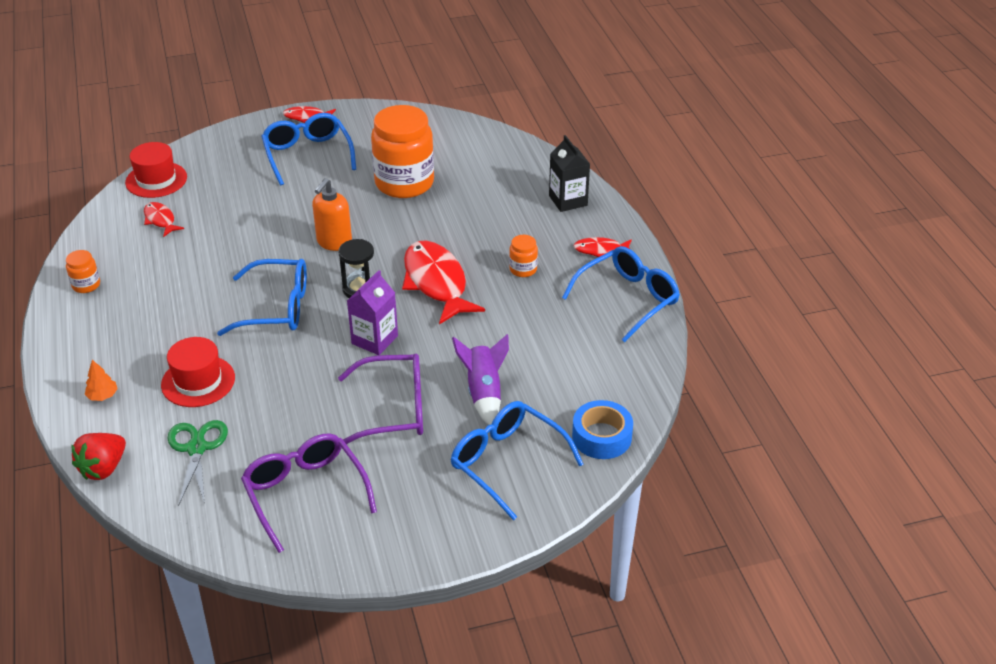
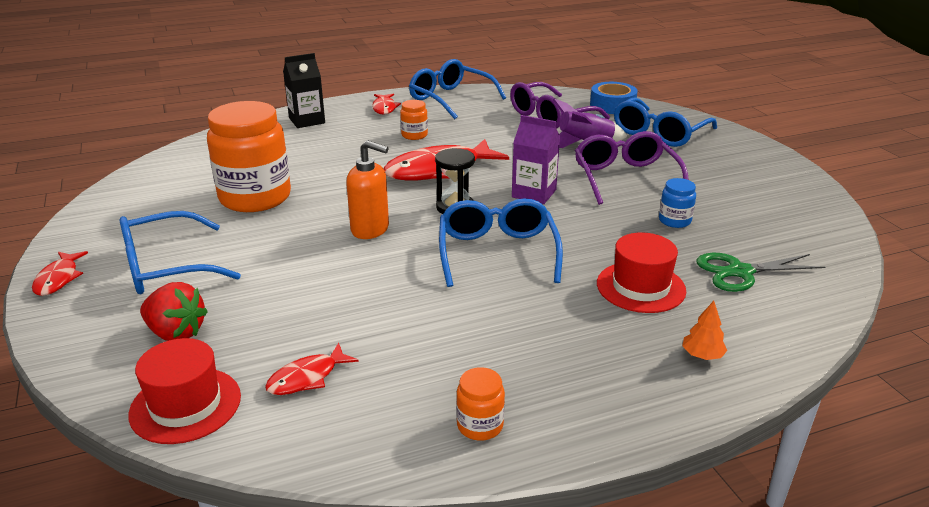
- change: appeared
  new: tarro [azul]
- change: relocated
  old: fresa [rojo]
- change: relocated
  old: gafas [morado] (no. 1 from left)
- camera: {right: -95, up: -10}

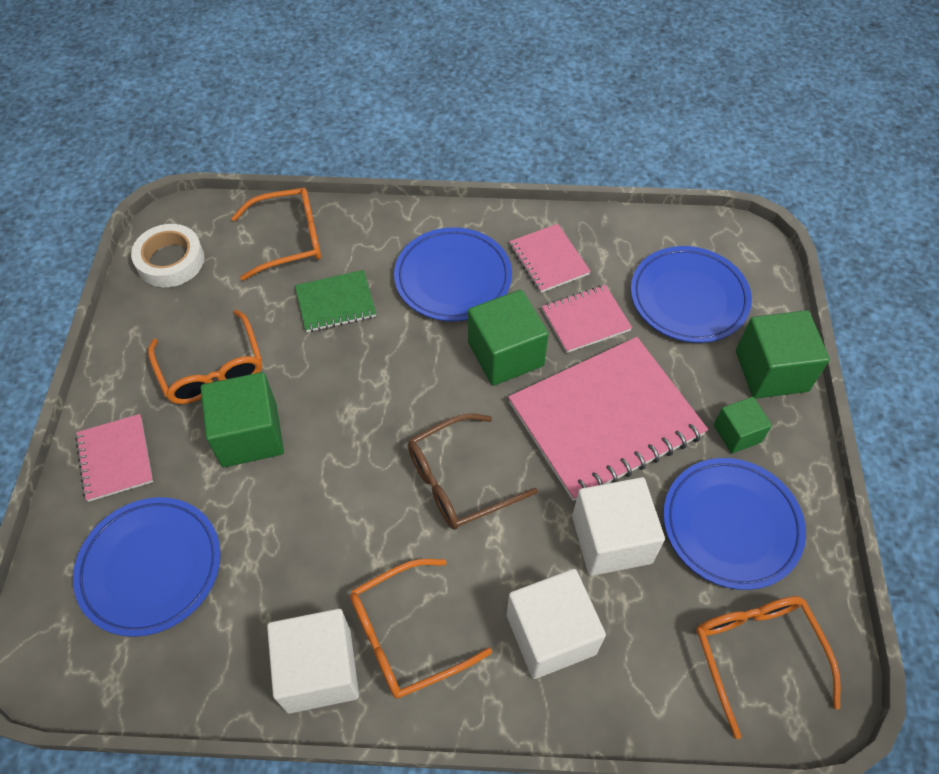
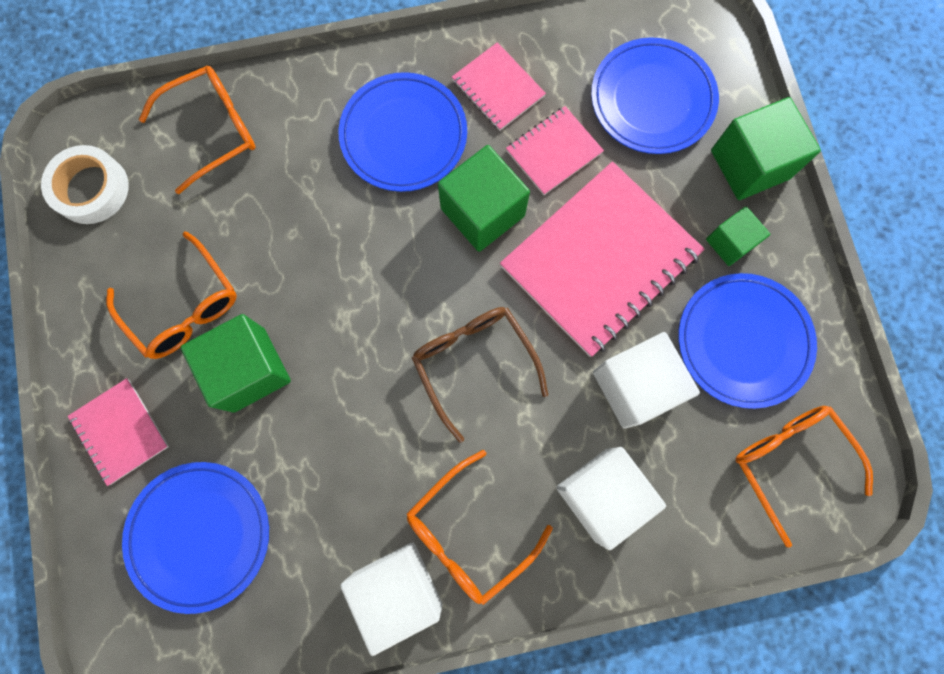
- change: missing
  old: cuaderno [verde]
- change: spun
  old: gafas [marrón]
  degrees: 105
- camera: {right: -15, up: 20}

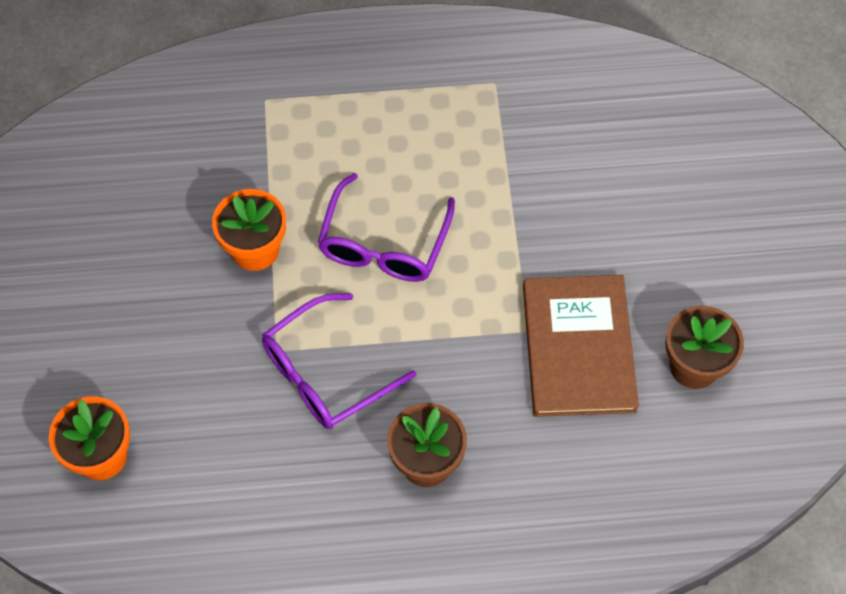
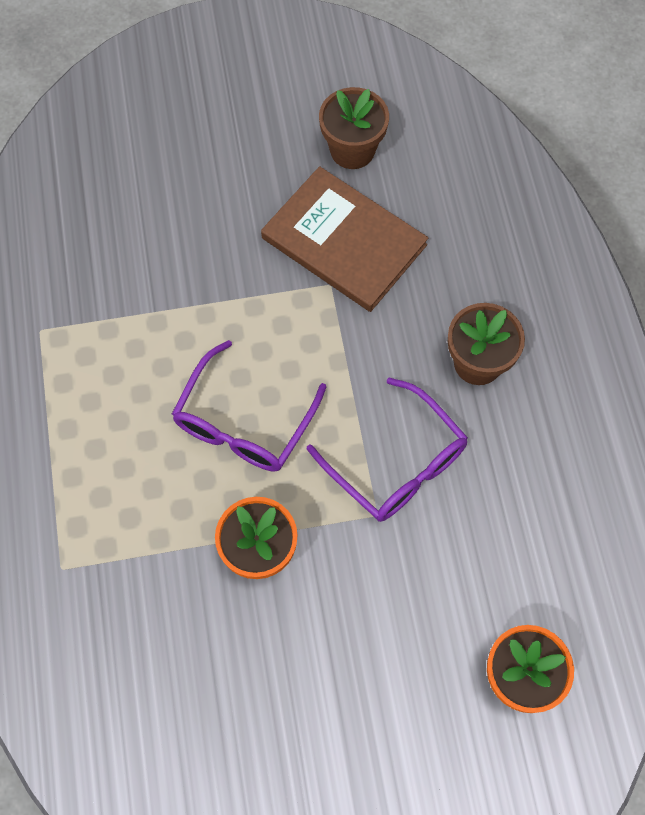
- change: spun
  old: gafas [morado] (no. 2 from left in the first image)
  degrees: 105
- change: spun
  old: libro [marrón]
  degrees: 45
- camera: {right: -95, up: 5}

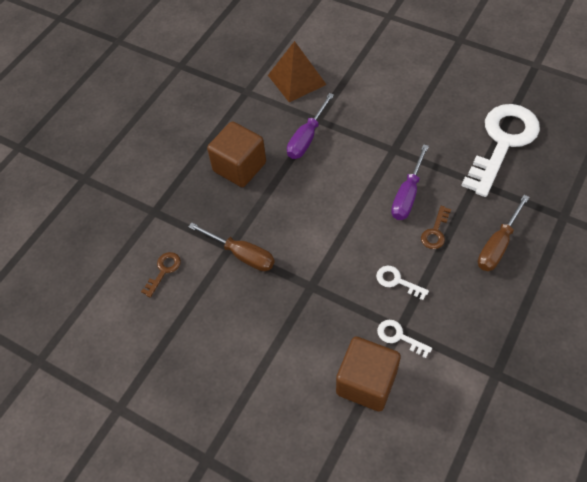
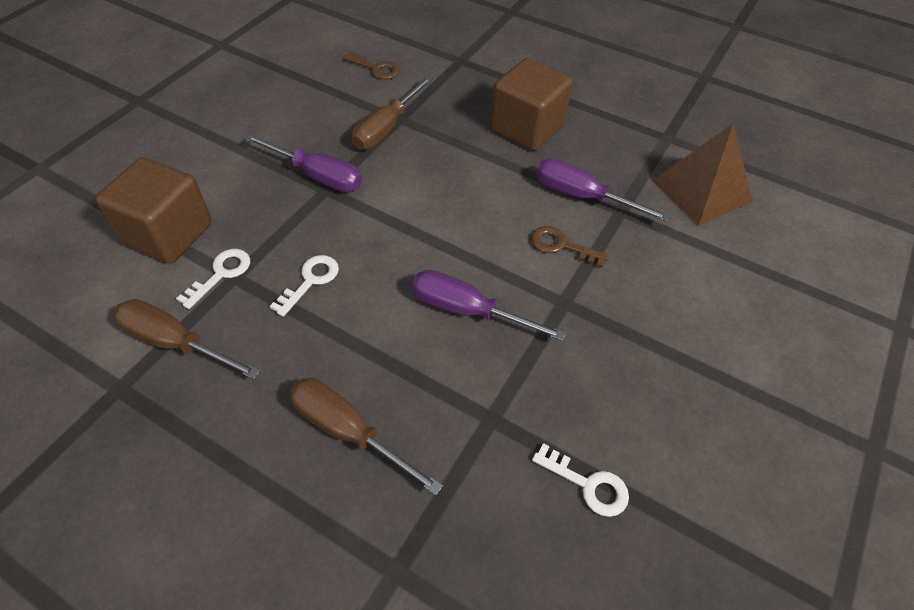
- change: appeared
  new: destornillador [marrón] (no. 1 from left)
- change: appeared
  new: destornillador [morado] (no. 1 from left)
- change: relocated
  old: llave [marrón] (no. 2 from left)
- change: size
  old: llave [blanco] (no. 3 from left)
  factor: 0.4
- camera: {right: 85, up: -5}

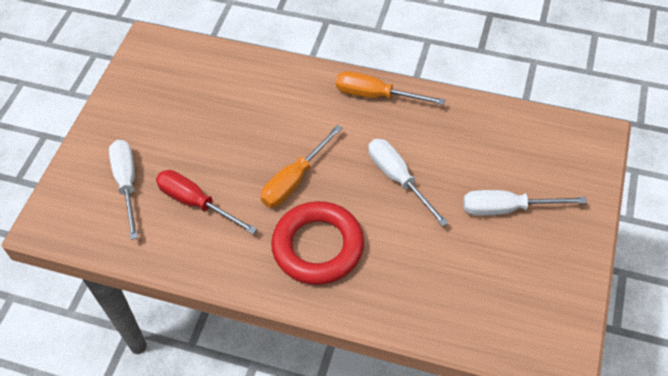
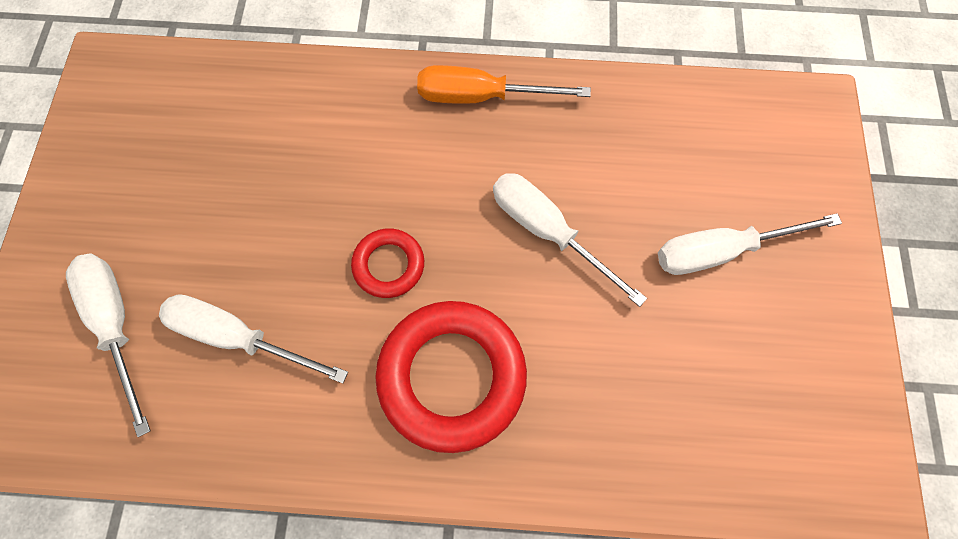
- change: exchanged
  old: destornillador [naranja] (no. 1 from left)
  new: anillo [rojo] (no. 1 from left)
- change: colour
  old: destornillador [rojo]
  new: destornillador [blanco] (no. 2 from left)
- camera: {right: -15, up: 15}

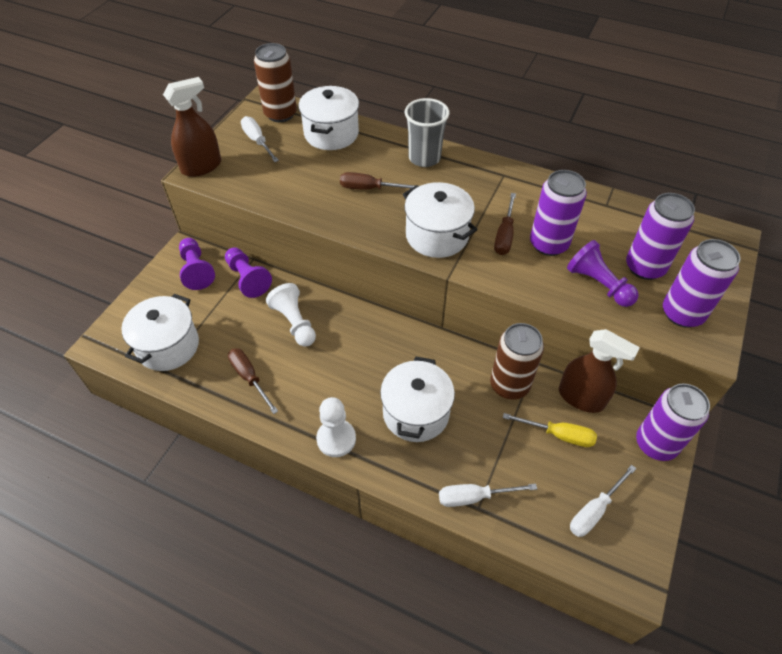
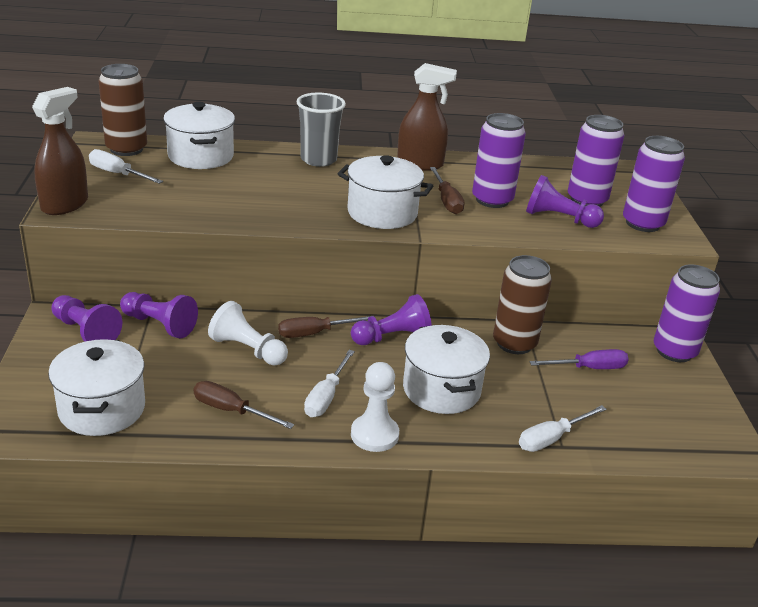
- change: appeared
  new: peón [morado] (no. 3 from left)
- change: relocated
  old: destornillador [marrón] (no. 2 from left)
- change: relocated
  old: pulverizador [marrón] (no. 2 from left)
- change: relocated
  old: destornillador [blanco] (no. 3 from left in the first image)
  new: destornillador [blanco] (no. 2 from left)
- change: colour
  old: destornillador [amarillo]
  new: destornillador [morado]
- camera: {right: -30, up: -20}

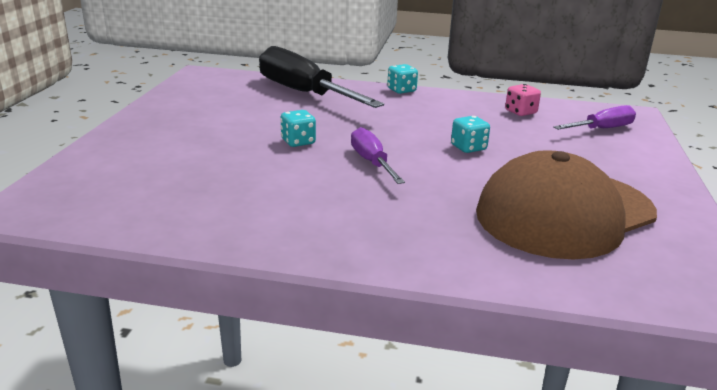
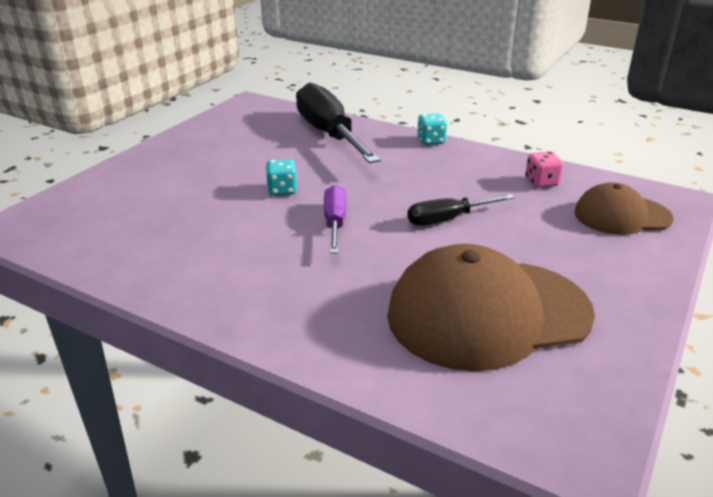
- change: exchanged
  old: dado [turquesa] (no. 3 from left)
  new: destornillador [negro] (no. 2 from left)
- change: exchanged
  old: destornillador [morado] (no. 2 from left)
  new: gorra [marrón] (no. 2 from left)
- camera: {right: 20, up: 5}

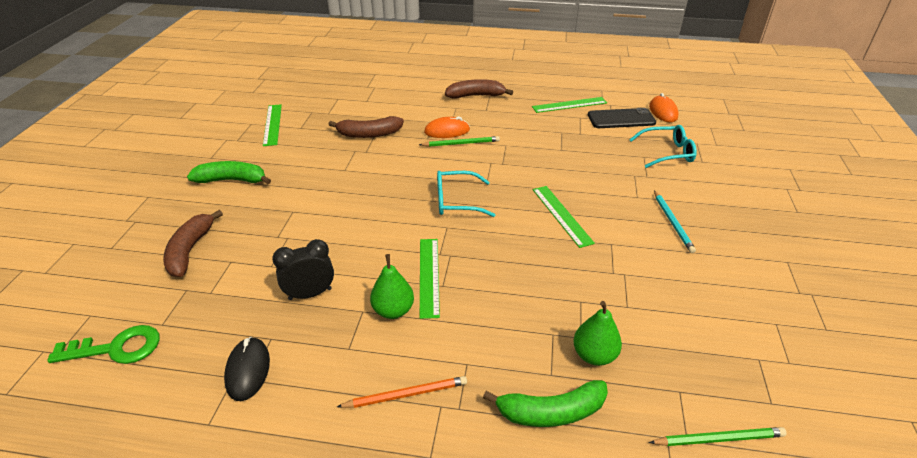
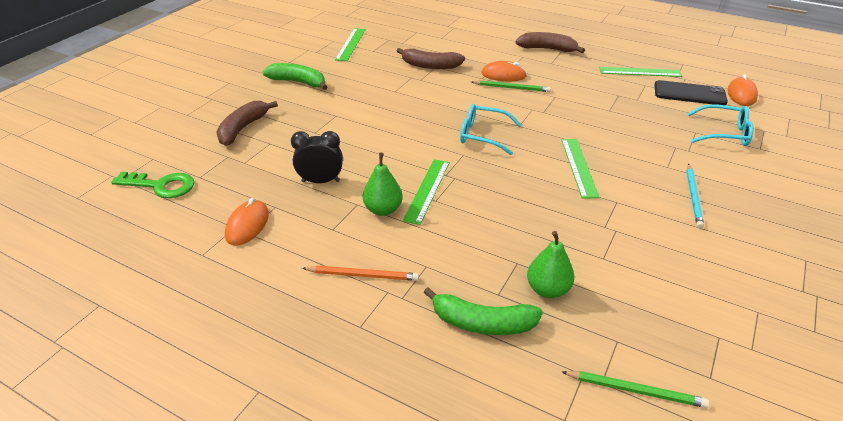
- change: colour
  old: ratón [negro]
  new: ratón [naranja] (no. 1 from left)
- camera: {right: 20, up: 0}

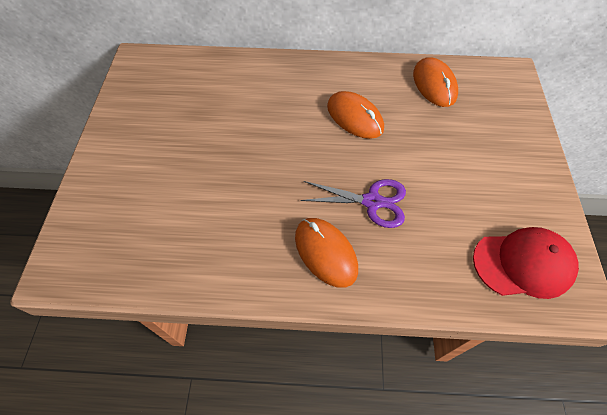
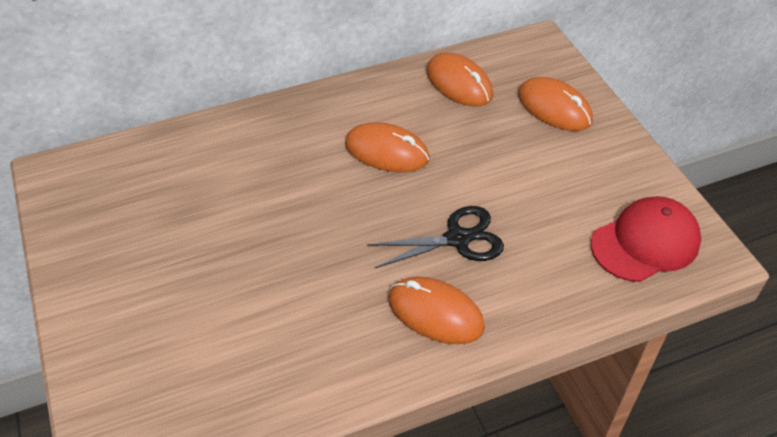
- change: appeared
  new: ratón [naranja] (no. 4 from left)
- change: colour
  old: tijeras [morado]
  new: tijeras [negro]
- camera: {right: -25, up: -10}

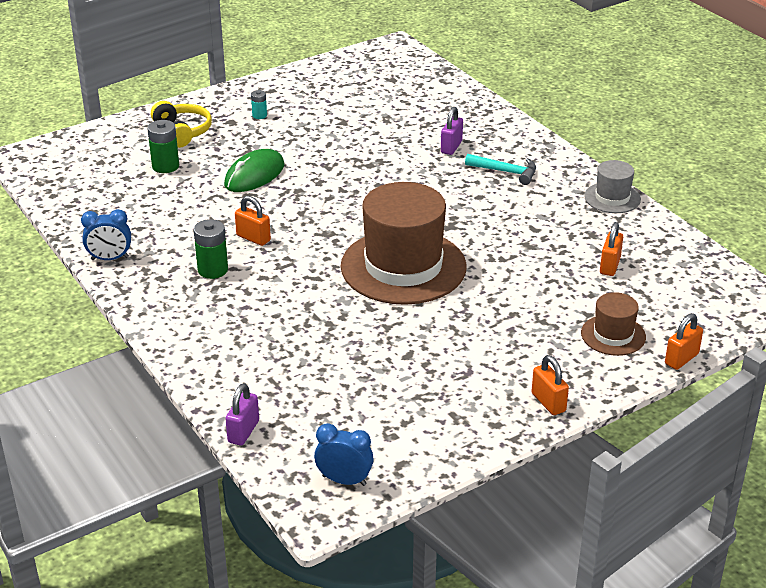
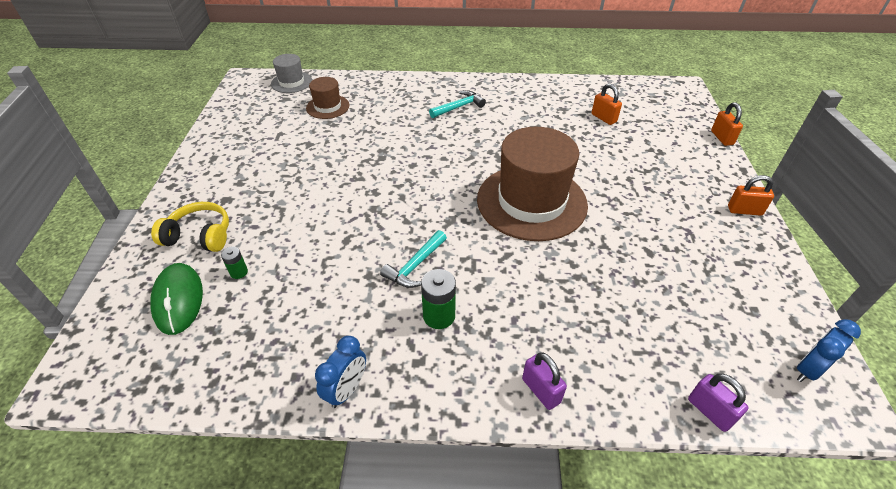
- change: missing
  old: pila [turquesa]
- change: relocated
  old: ratón [verde]
- change: relocated
  old: candado [morado] (no. 2 from left in the first image)
  new: candado [morado] (no. 1 from left)
- change: relocated
  old: sombrero [marrón] (no. 2 from left in the first image)
  new: sombrero [marrón] (no. 1 from left)
- change: relocated
  old: sombrero [gris]
- change: exchanged
  old: candado [naranja] (no. 1 from left)
  new: martillo [turquesa] (no. 1 from left)
- change: size
  old: pila [verde] (no. 1 from left)
  factor: 0.58
- camera: {right: -55, up: 10}

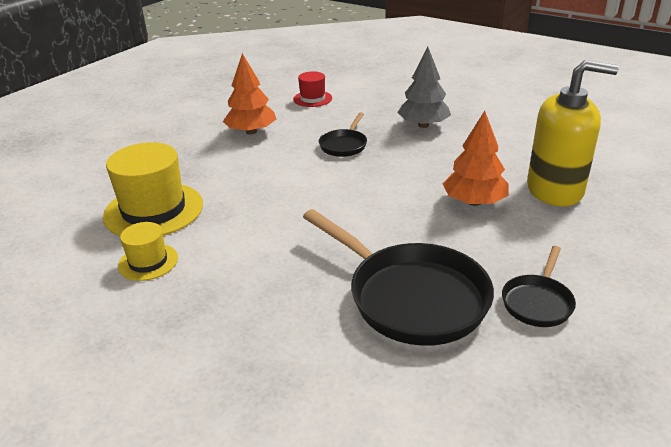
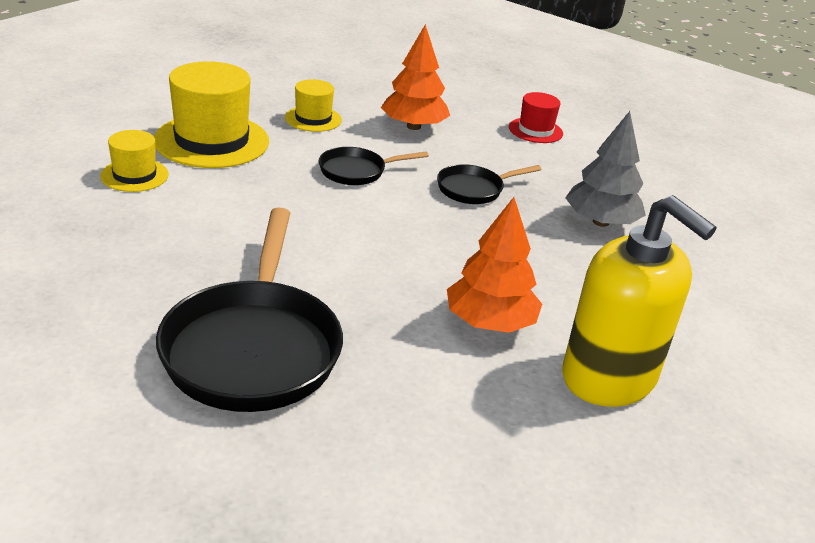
- change: appeared
  new: sombrero [amarillo] (no. 3 from left)
- change: relocated
  old: sartén [negro] (no. 3 from left in the first image)
  new: sartén [negro] (no. 2 from left)
- camera: {right: 40, up: 0}

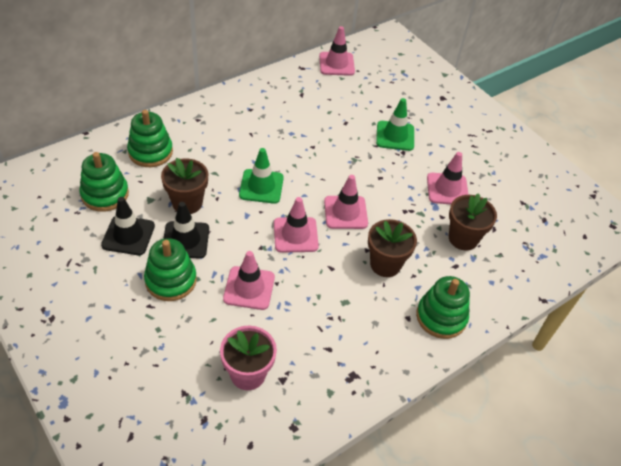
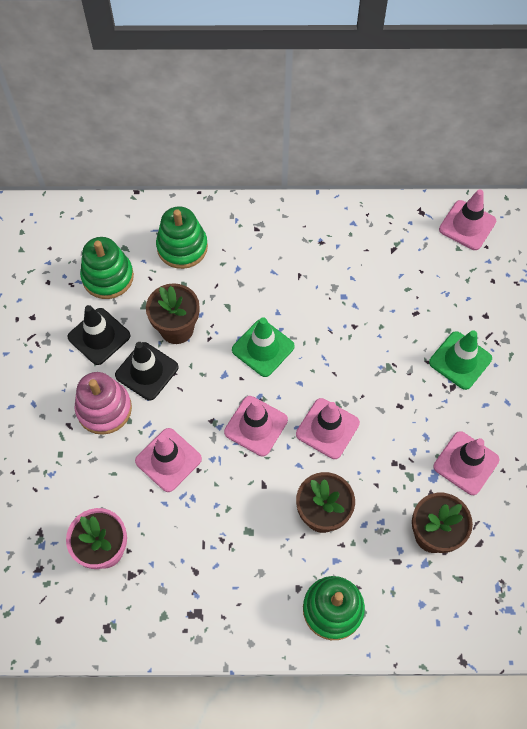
- change: colour
  old: juguete apilable [verde] (no. 3 from left)
  new: juguete apilable [rosa]
- camera: {right: 40, up: 15}

